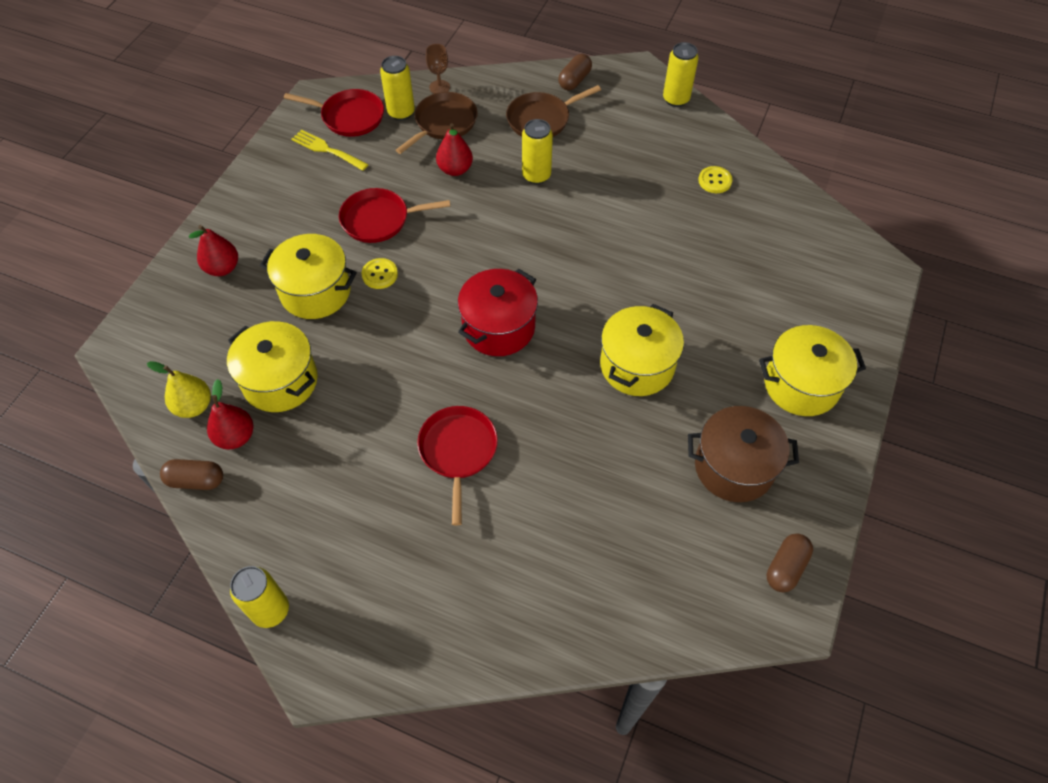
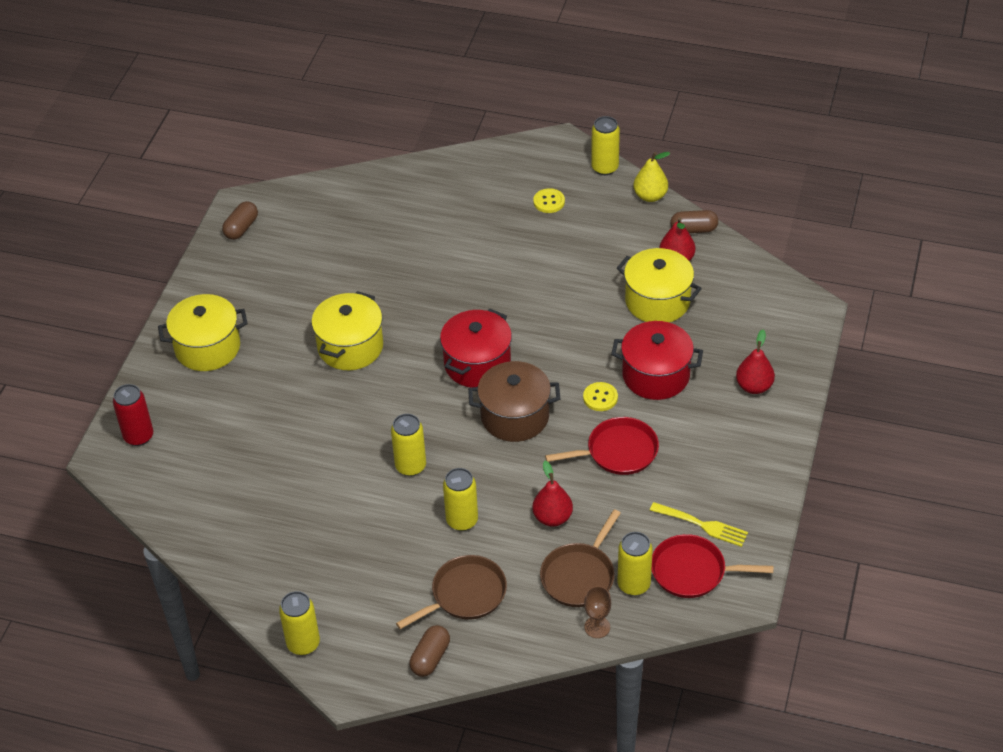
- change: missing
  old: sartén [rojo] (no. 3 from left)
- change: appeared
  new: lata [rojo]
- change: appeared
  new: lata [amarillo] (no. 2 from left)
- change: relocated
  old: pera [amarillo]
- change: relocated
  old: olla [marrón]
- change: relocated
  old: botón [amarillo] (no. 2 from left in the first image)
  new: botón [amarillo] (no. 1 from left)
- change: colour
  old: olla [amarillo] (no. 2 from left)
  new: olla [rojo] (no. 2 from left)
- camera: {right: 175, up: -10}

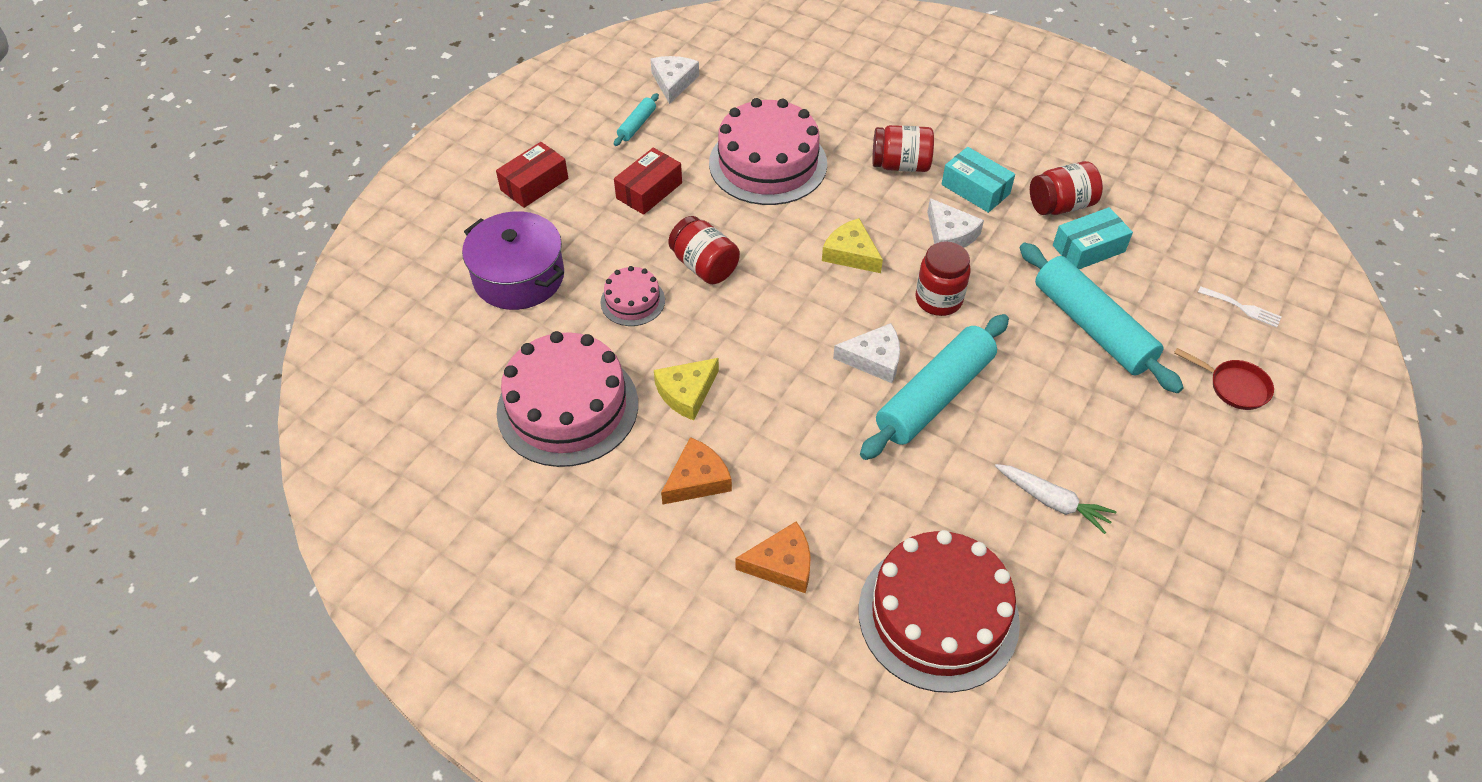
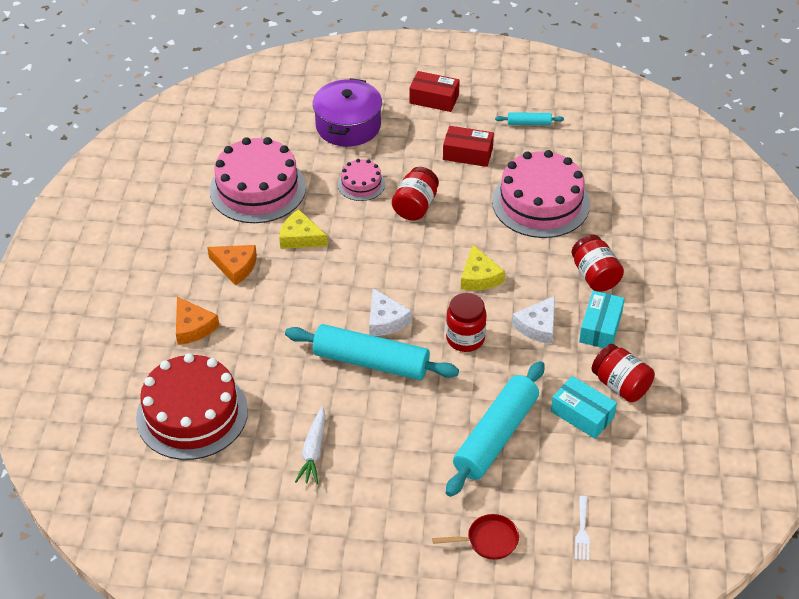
- change: missing
  old: queso [blanco] (no. 1 from left)
- change: spun
  old: queso [amarillo] (no. 2 from left)
  degrees: 150
- change: spun
  old: sartén [rojo]
  degrees: -105
- camera: {right: 65, up: -5}

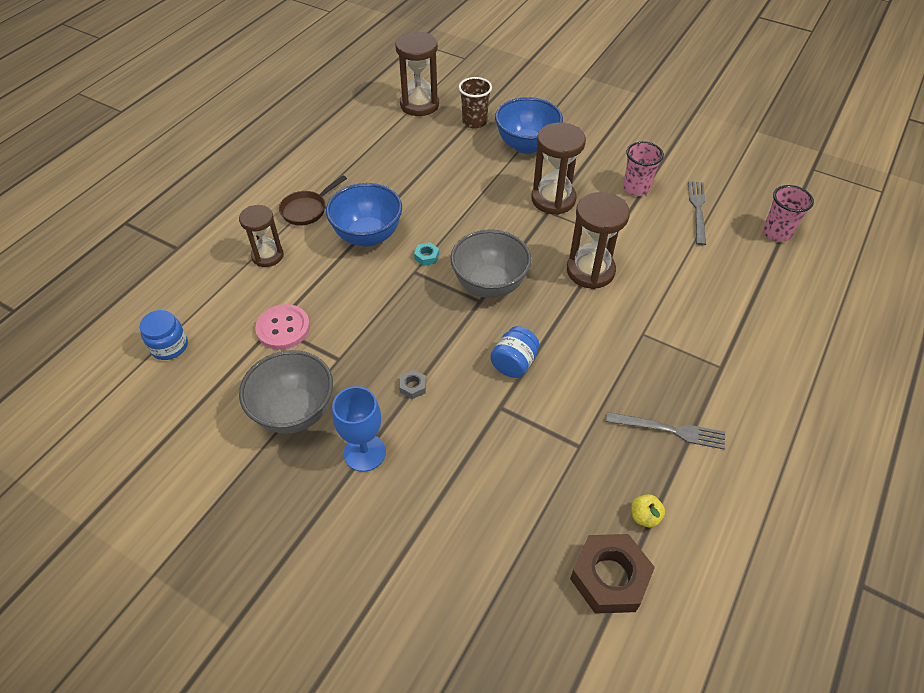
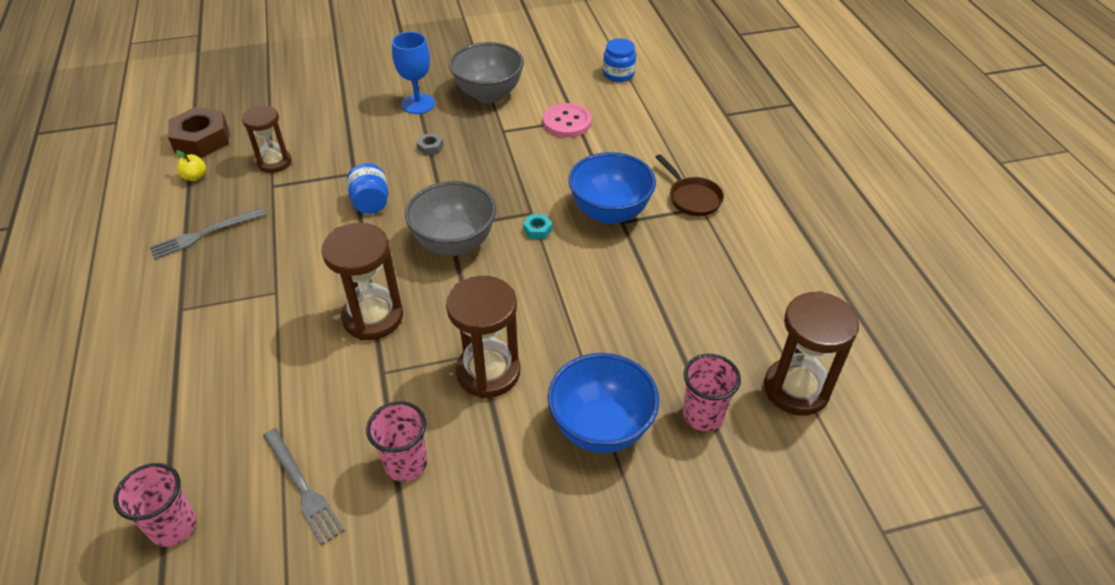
- change: relocated
  old: reloj de arena [marrón] (no. 1 from left)
- change: colour
  old: vaso [marrón]
  new: vaso [rosa] (no. 3 from left)
- change: spun
  old: sartén [marrón]
  degrees: 150
- camera: {right: 135, up: -5}

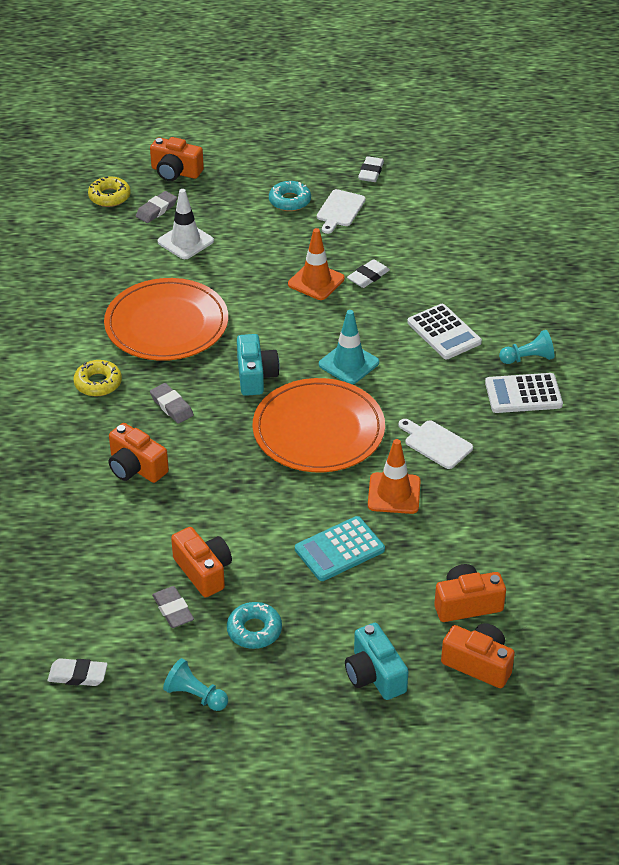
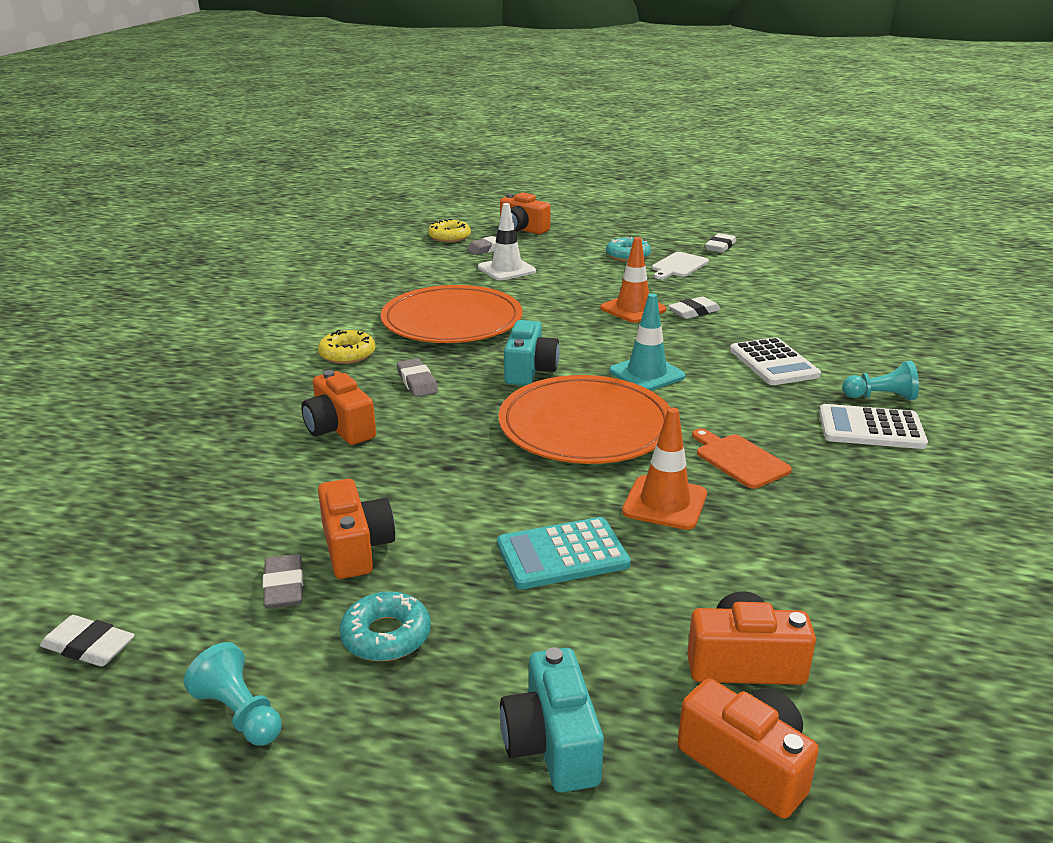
- change: colour
  old: tabla de cortar [blanco] (no. 2 from left)
  new: tabla de cortar [naranja]
- camera: {right: 15, up: -15}

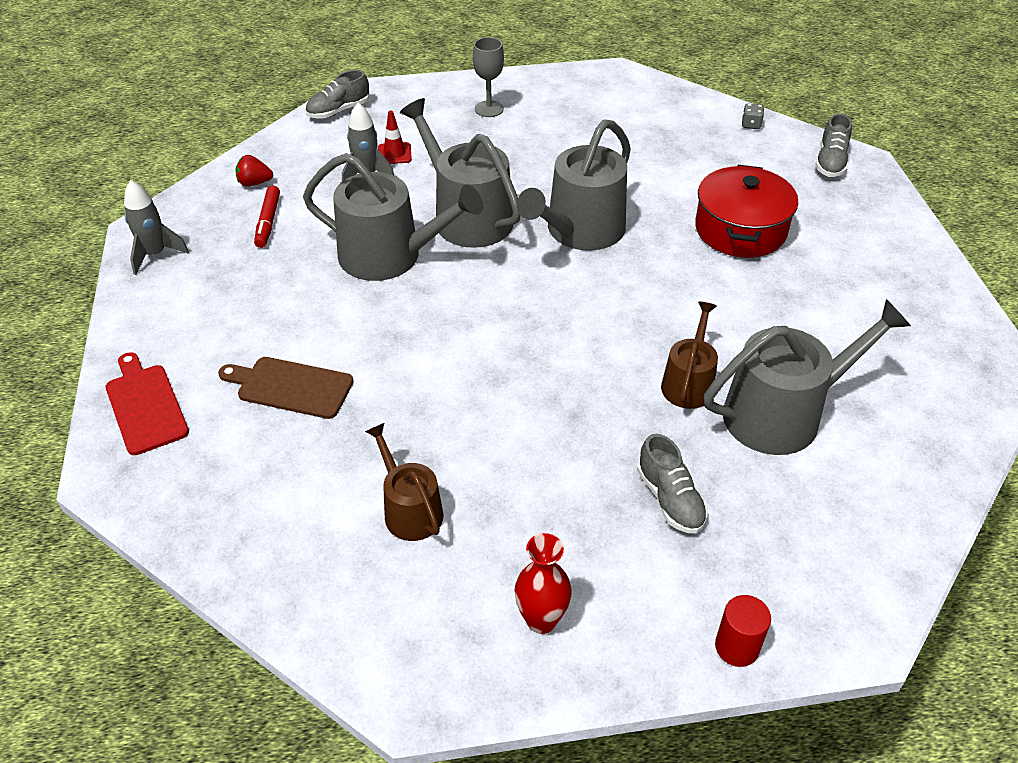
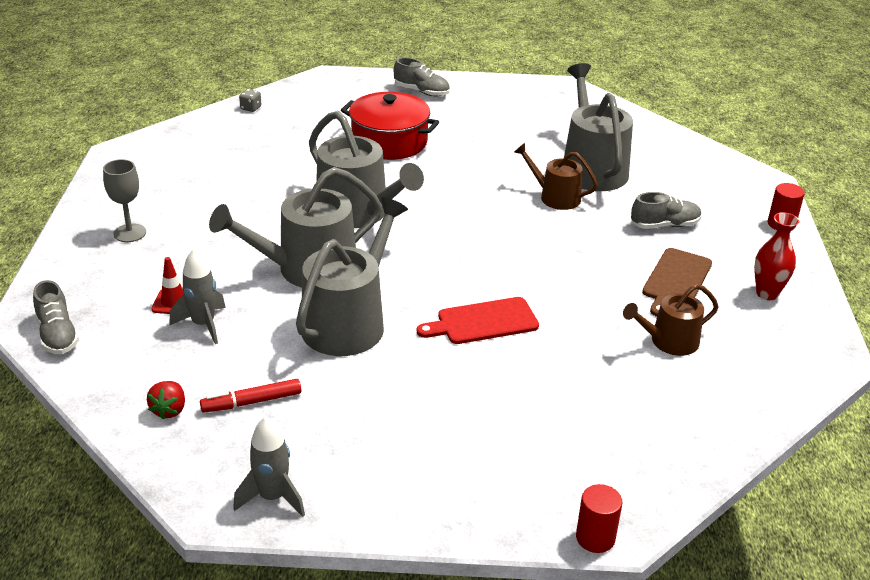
- change: appeared
  new: cilindro [rojo] (no. 1 from left)
- change: relocated
  old: tabla de cortar [rojo]
- change: relocated
  old: tabla de cortar [marrón]
- change: relocated
  old: zapato [gris] (no. 3 from left in the first image)
  new: zapato [gris] (no. 2 from left)
- change: spun
  old: rotulador [rojo]
  degrees: 150
- camera: {right: -80, up: -10}

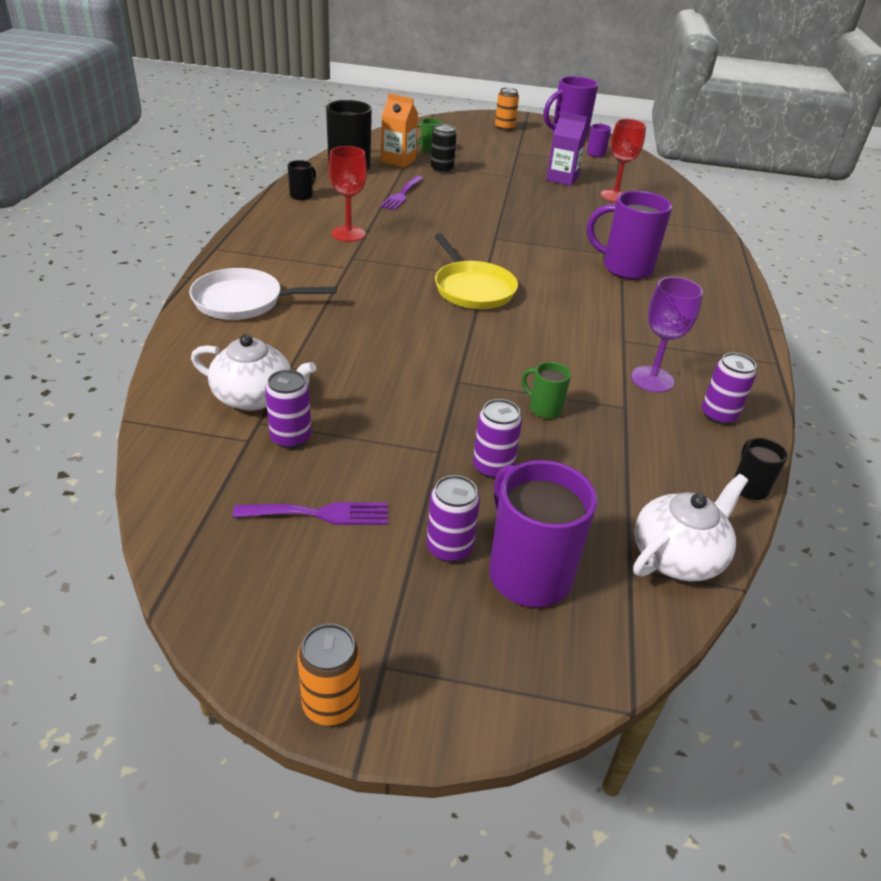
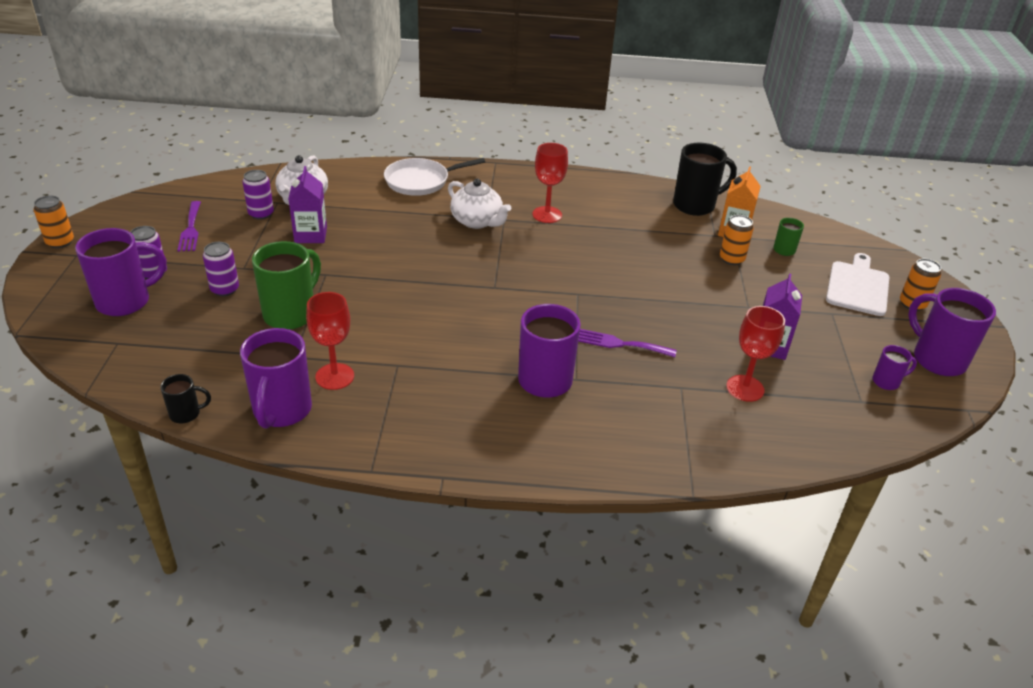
- change: missing
  old: taza [negro] (no. 1 from left)
- change: missing
  old: sartén [amarillo]
- change: appeared
  new: cartón de leche [morado] (no. 1 from left)
- change: appeared
  new: tabla de cortar [blanco]
- change: relocated
  old: tenedor [morado] (no. 2 from left)
- change: relocated
  old: tetera [blanco] (no. 2 from left)
- change: exchanged
  old: lata [morado] (no. 4 from left)
  new: taza [morado] (no. 2 from left)
- change: colour
  old: lata [negro]
  new: lata [naranja] (no. 2 from left)
- change: colour
  old: copa [morado]
  new: copa [rojo] (no. 1 from left)
- change: spun
  old: sartén [blanco]
  degrees: -105
- change: size
  old: taza [verde] (no. 2 from left in the first image)
  factor: 1.99
- camera: {right: 85, up: 0}

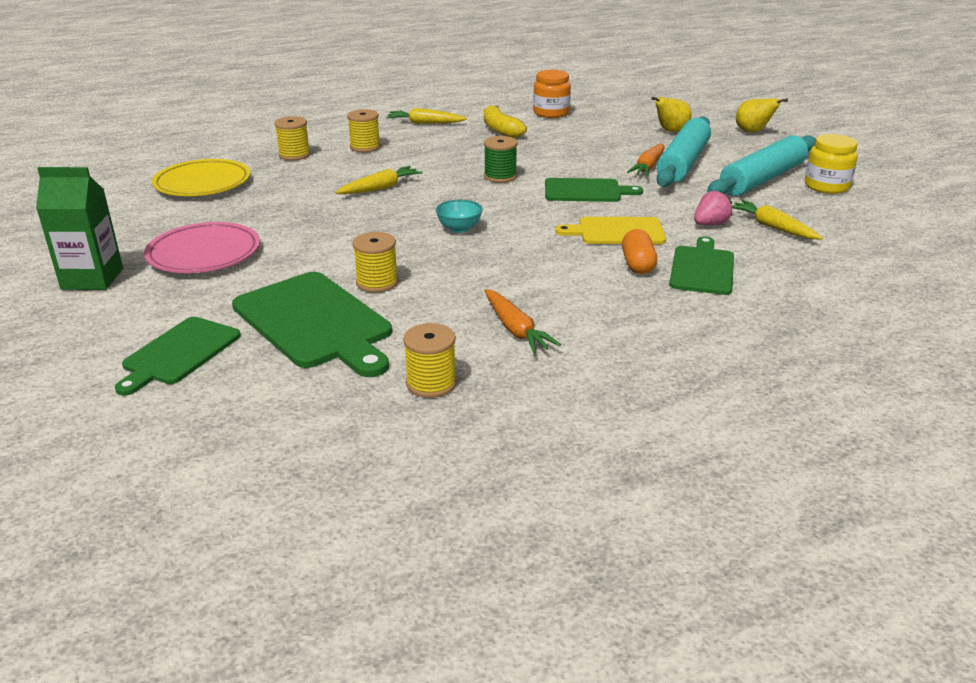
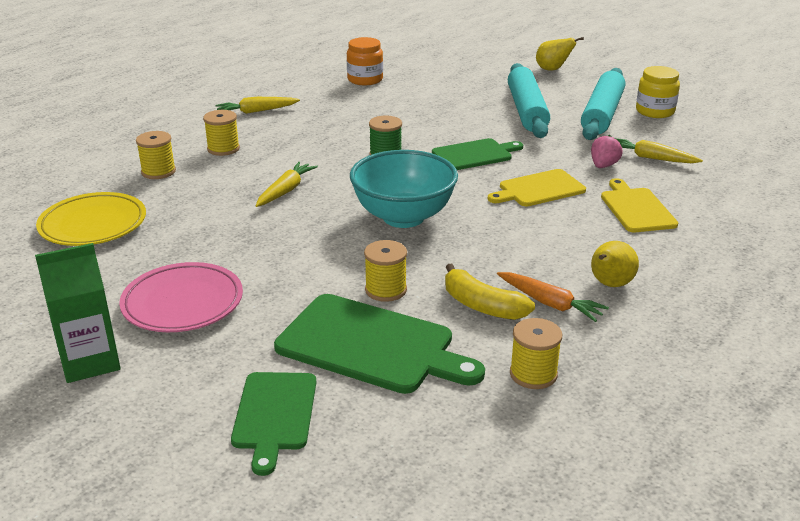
- change: missing
  old: cápsula [naranja]
- change: missing
  old: zanahoria [naranja] (no. 2 from left)
- change: relocated
  old: plátano [amarillo]
- change: relocated
  old: pera [amarillo] (no. 1 from left in the first image)
  new: pera [amarillo] (no. 2 from left)
- change: colour
  old: tabla de cortar [verde] (no. 4 from left)
  new: tabla de cortar [amarillo] (no. 2 from left)
- change: size
  old: cuenco [turquesa]
  factor: 2.3
- camera: {right: -25, up: 0}

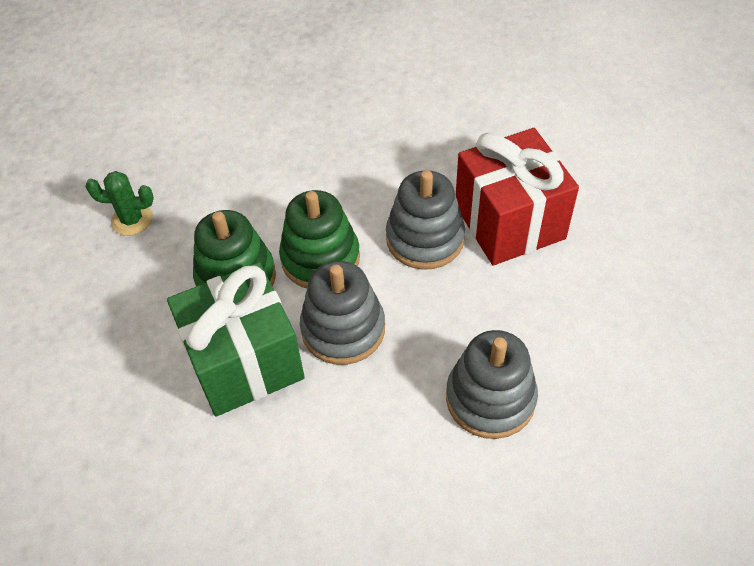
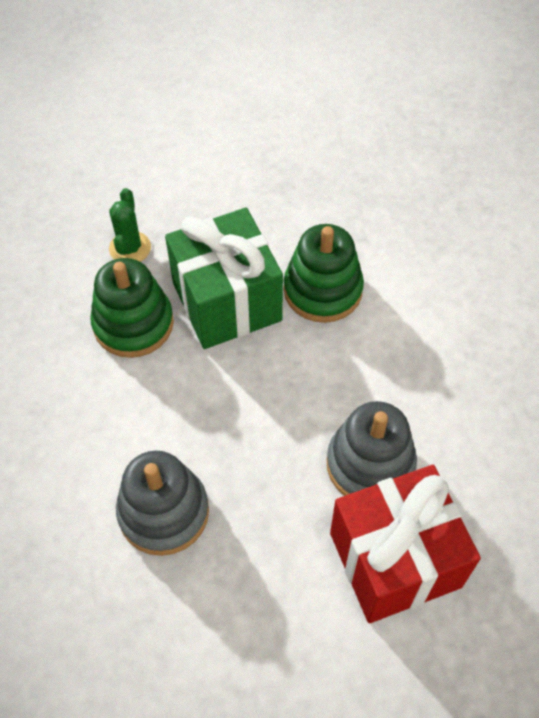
- change: missing
  old: juguete apilable [gris] (no. 1 from left)
- change: relocated
  old: cactus [verde]
- change: relocated
  old: juguete apilable [verde] (no. 2 from left in the first image)
  new: juguete apilable [verde] (no. 1 from left)
- camera: {right: 90, up: 5}

